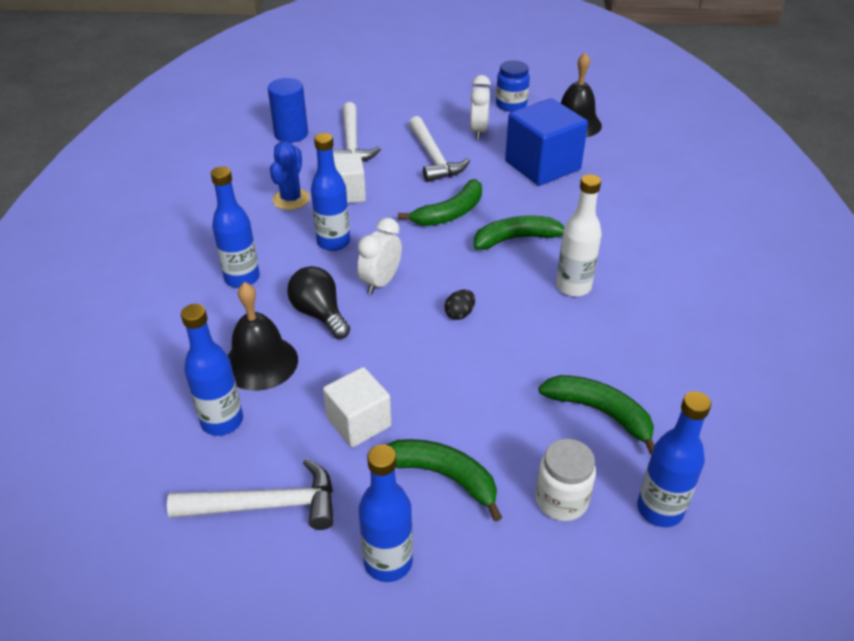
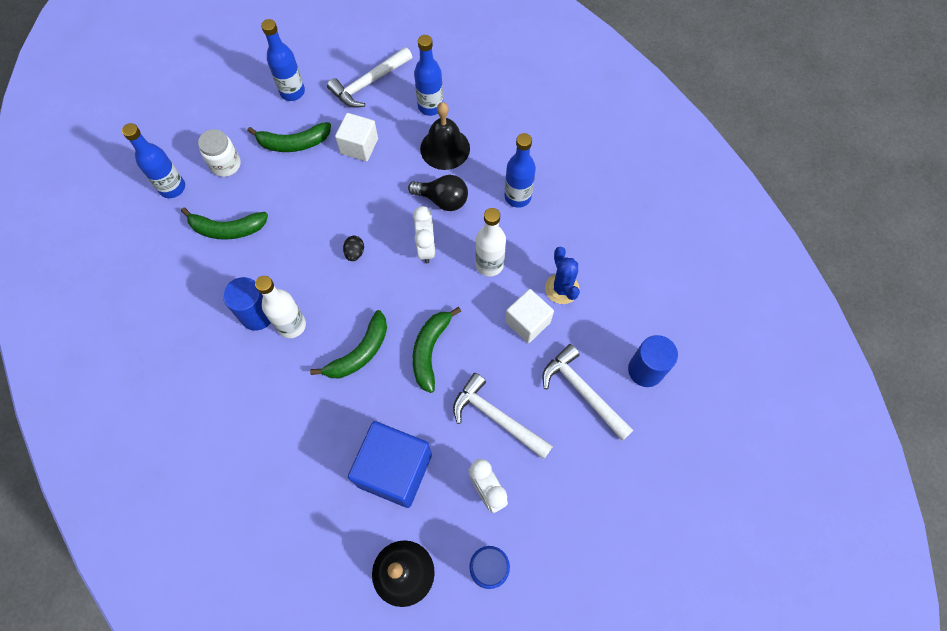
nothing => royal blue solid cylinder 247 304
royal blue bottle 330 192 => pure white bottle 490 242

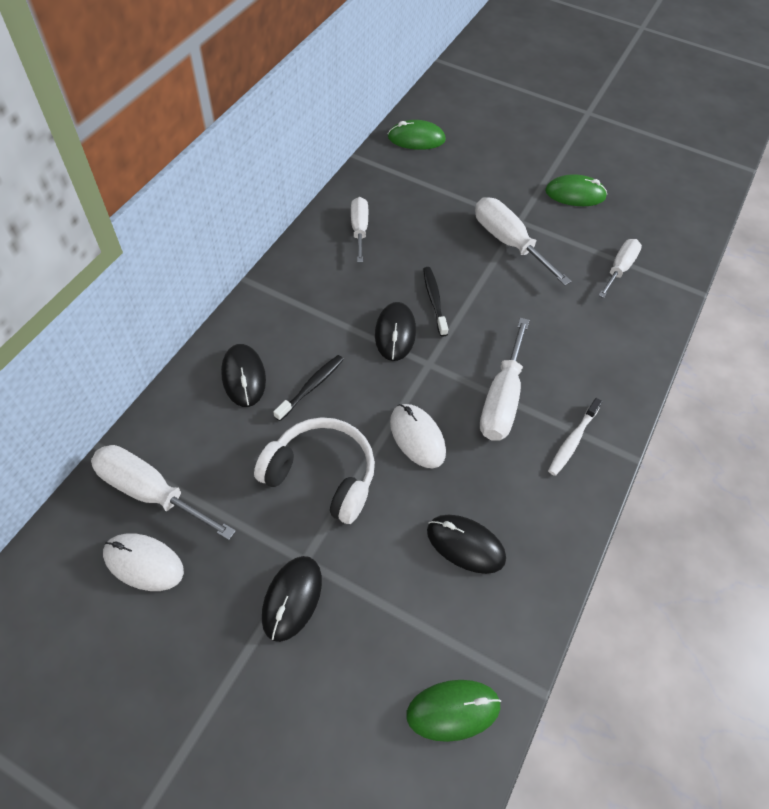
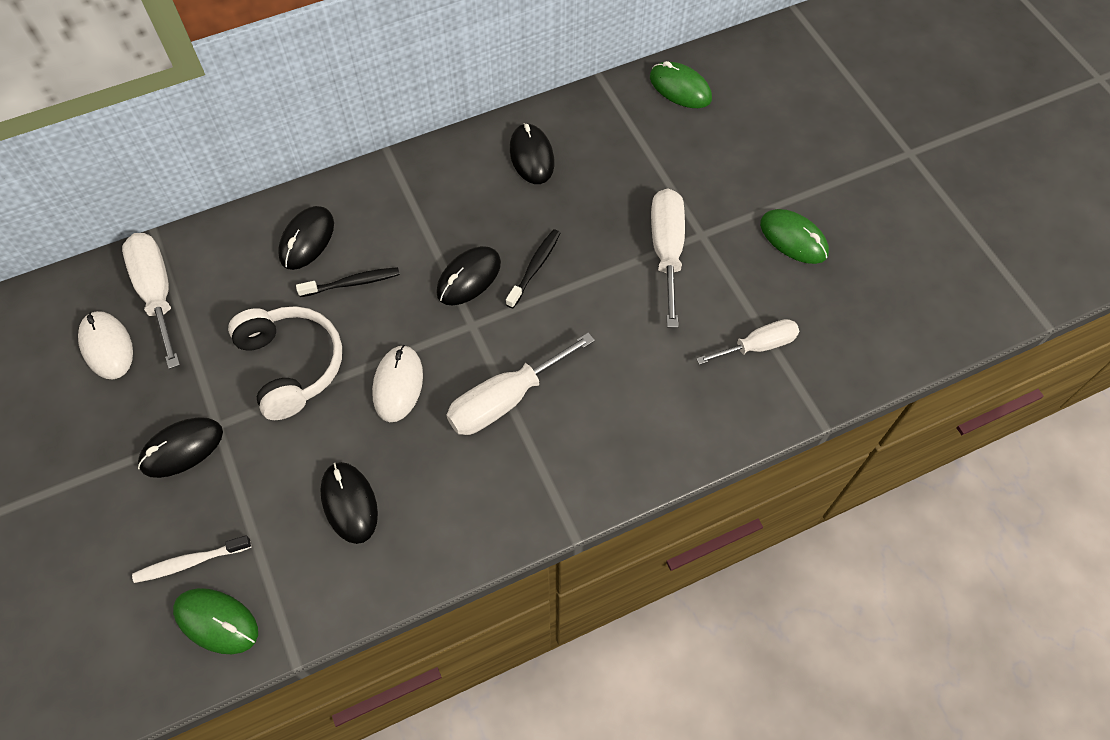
pure white tooth brush 575 437 => pure white tooth brush 191 559, shifted
pure white screwdriver 359 230 => jet-black mouse 532 153

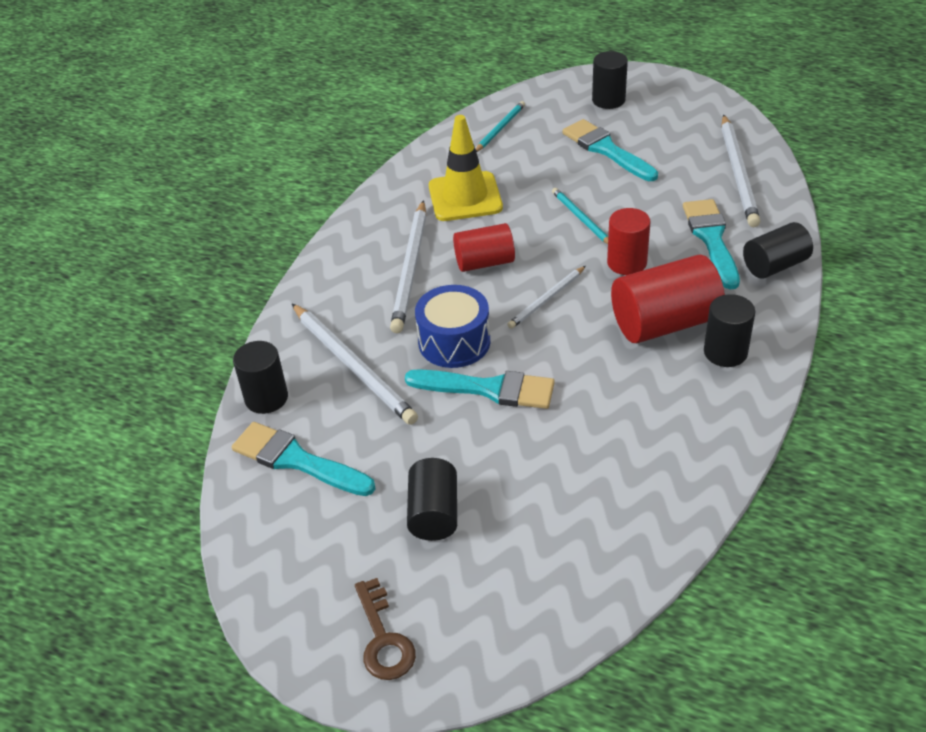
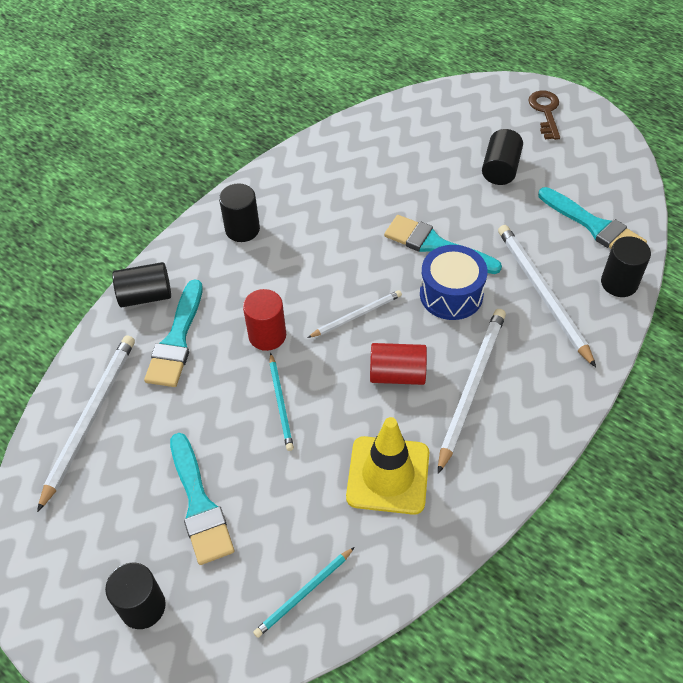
red solid cylinder 668 299 => nothing

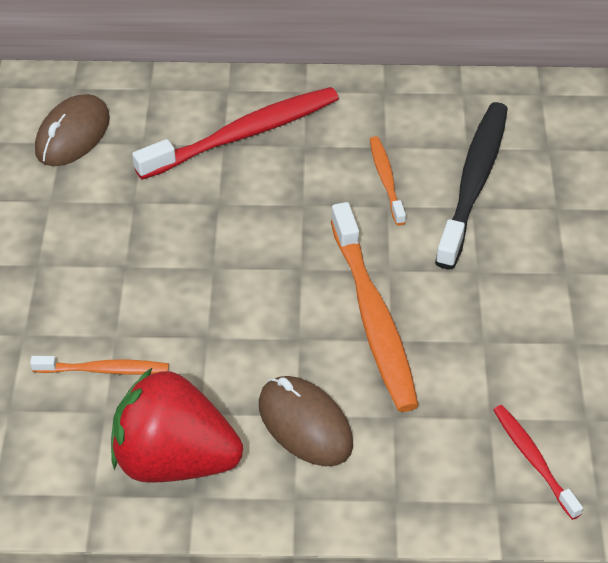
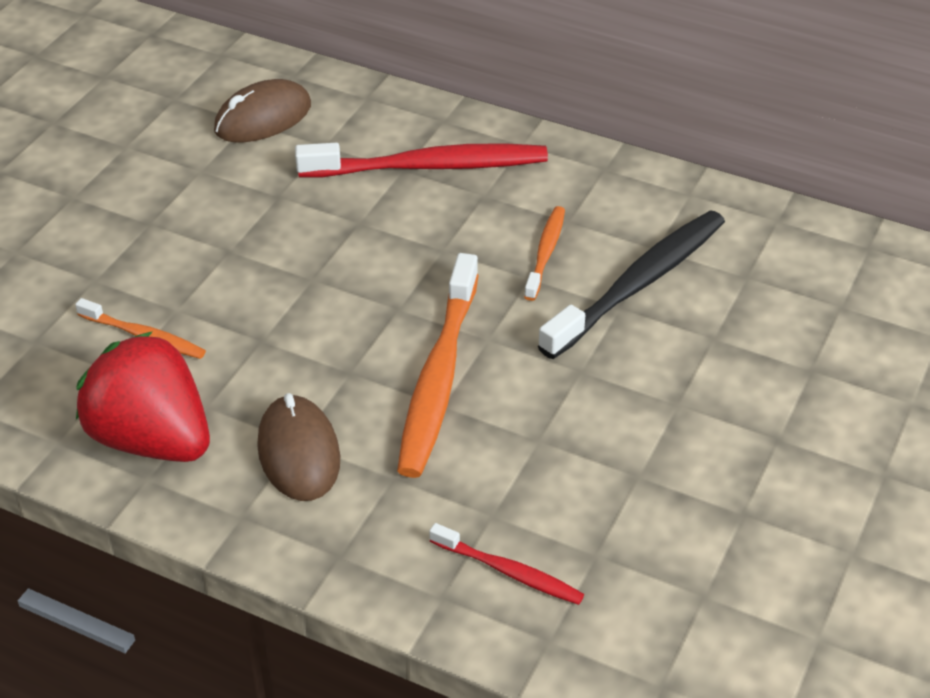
red tooth brush 538 462 => red tooth brush 506 564, 120 degrees clockwise

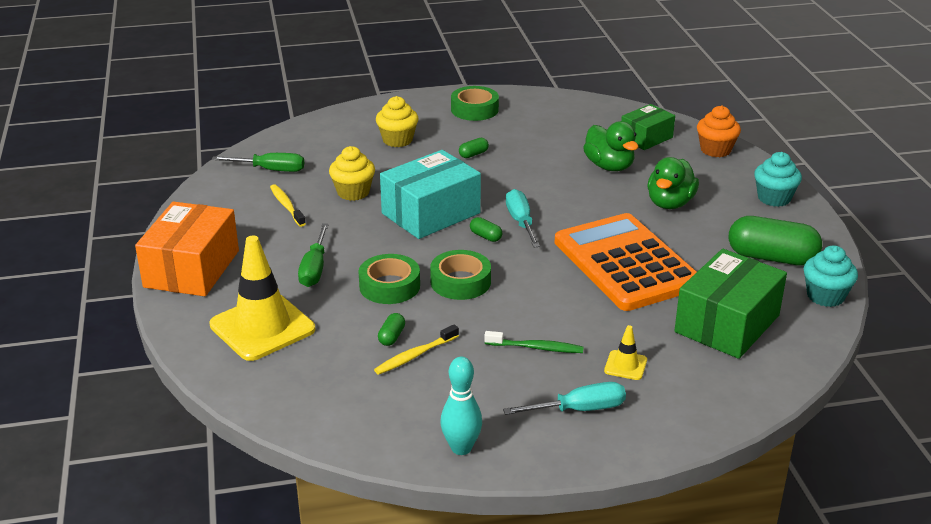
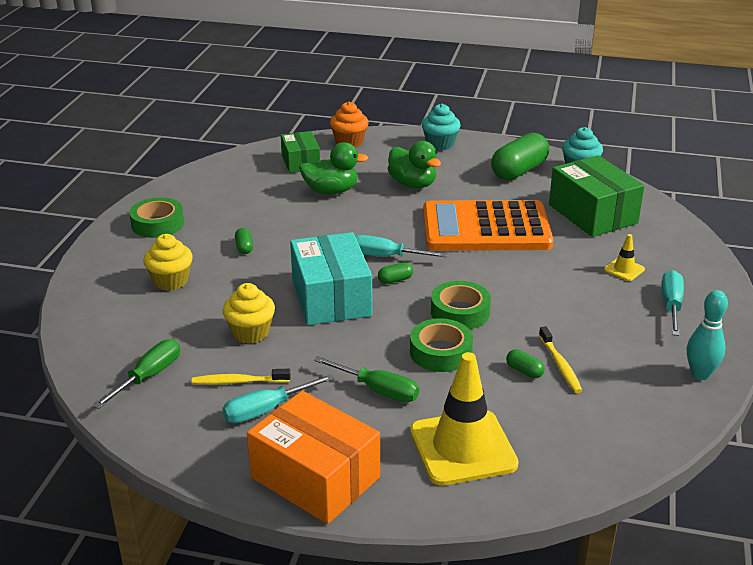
nothing => teal screwdriver 278 398
leaf-green tooth brush 534 342 => nothing

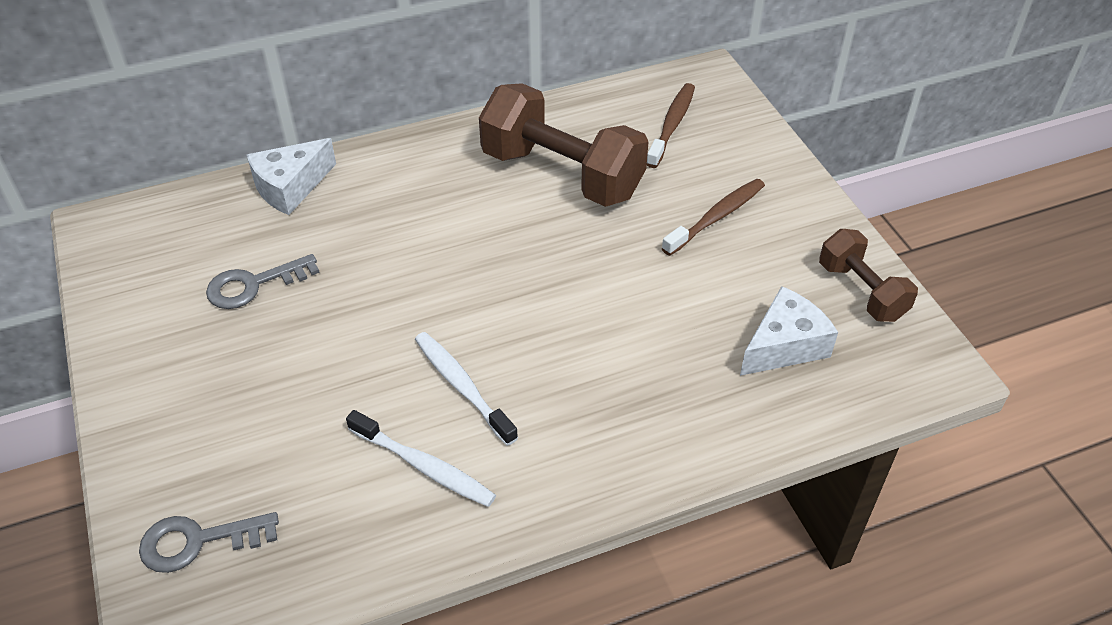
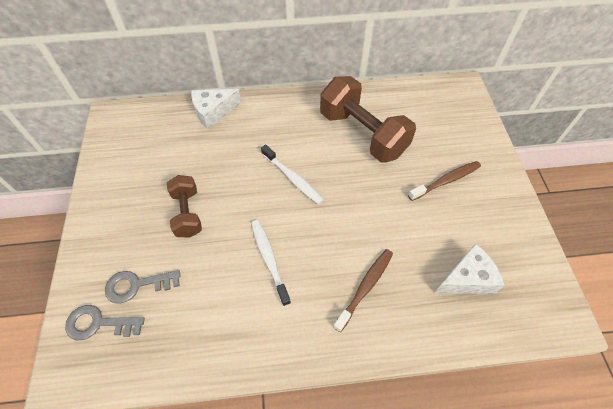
gray latchkey 263 281 => gray latchkey 142 287, shifted
russet dumbbell 868 275 => russet dumbbell 184 206, shifted
pure white tooth brush 421 458 => pure white tooth brush 292 174, shifted
russet tooth brush 671 125 => russet tooth brush 363 290, shifted

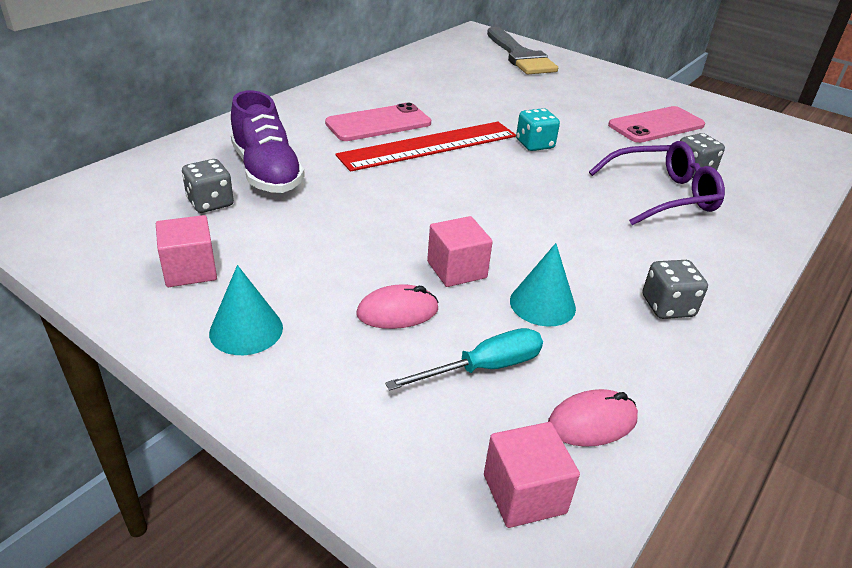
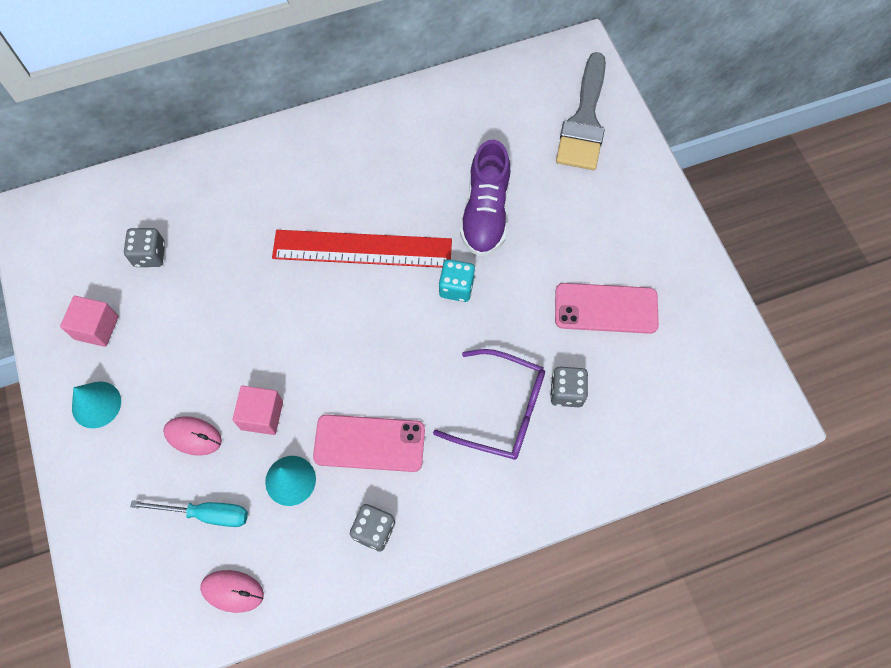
rose-pink phone 378 122 => rose-pink phone 369 443, shifted
purple lace-up shoe 268 141 => purple lace-up shoe 485 198, shifted
rose-pink cube 532 475 => nothing

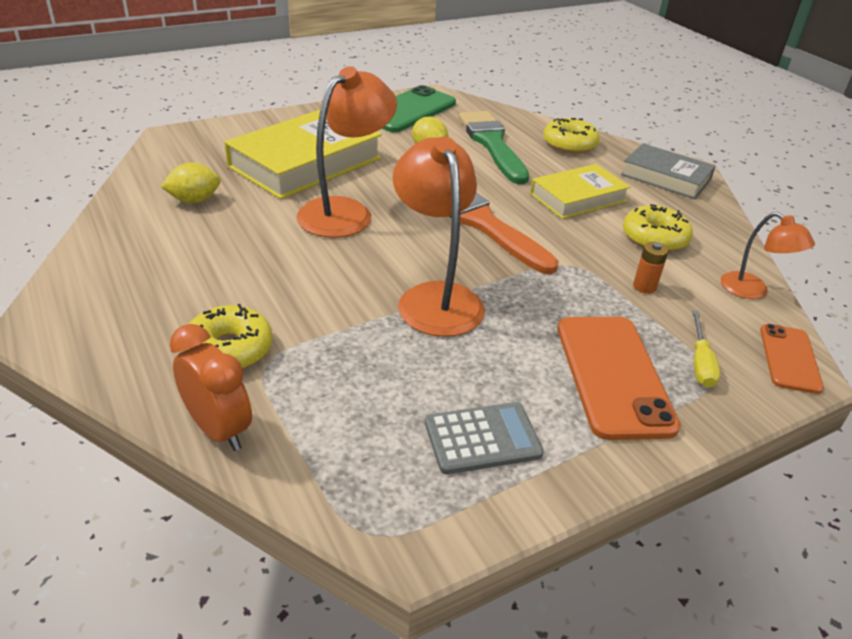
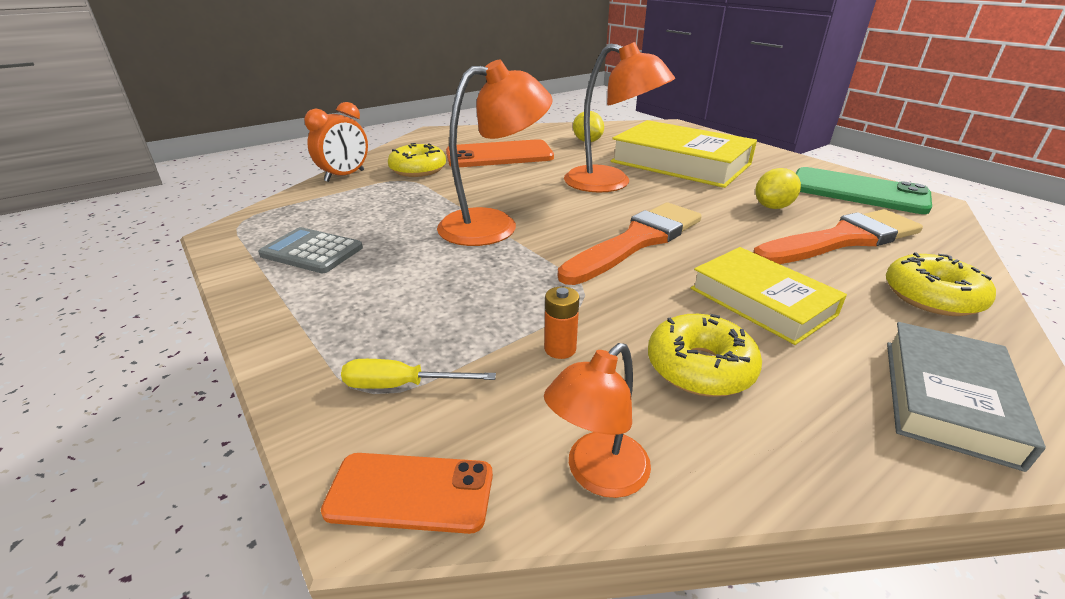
gray calculator 484 438 => gray calculator 310 250, 135 degrees clockwise
bright orange phone 619 378 => bright orange phone 500 153, shifted
leaf-green paint brush 494 147 => bright orange paint brush 838 236

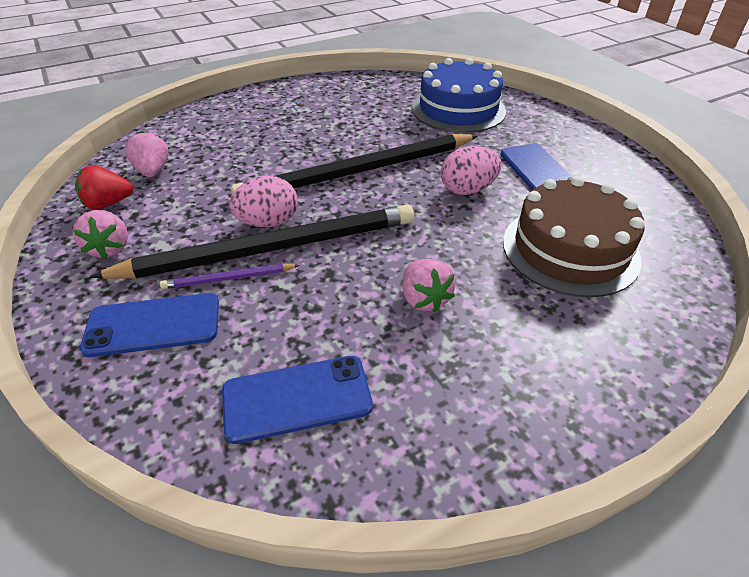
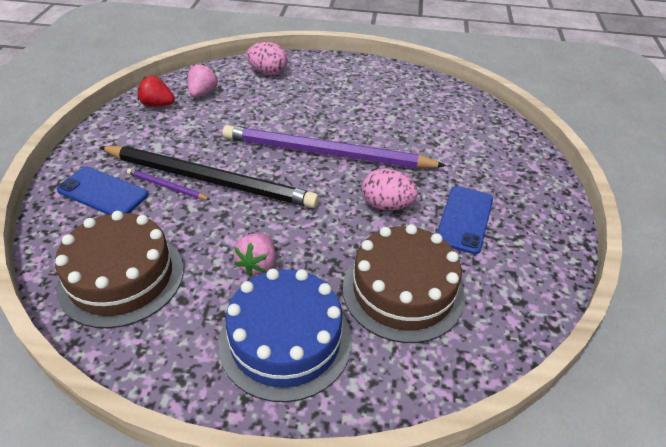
royal blue phone 297 400 => russet cake 119 269
royal blue cake 459 95 => royal blue cake 285 335, shifted
jet-black lead pencil 354 164 => purple lead pencil 334 146
rose-pink egg shape 263 201 => rose-pink egg shape 267 58, shifted
rose-pink berry 100 234 => nothing

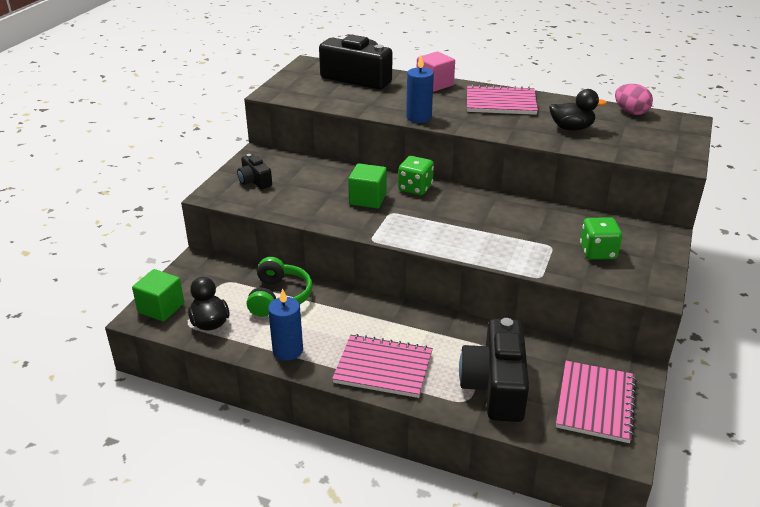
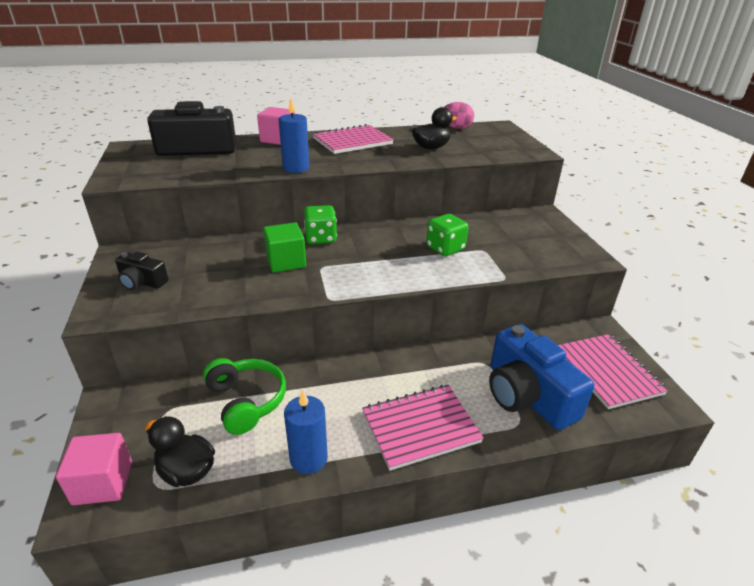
leaf-green cube 158 295 => rose-pink cube 94 469
leaf-green dice 601 238 => leaf-green dice 447 235, shifted
jet-black photo camera 494 370 => royal blue photo camera 541 377

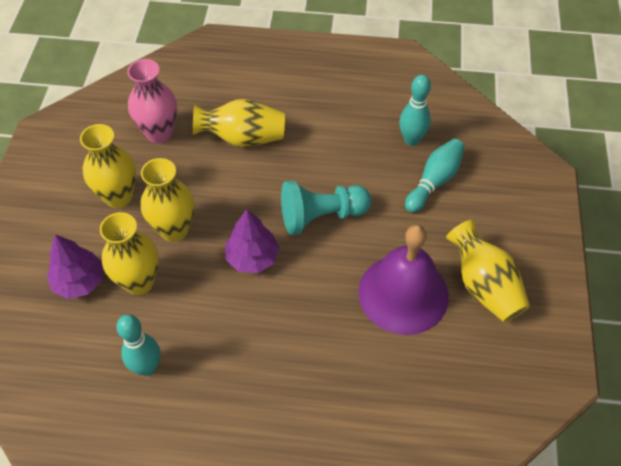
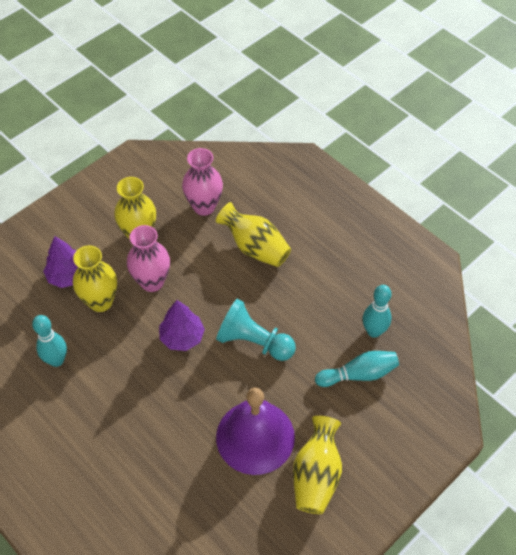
bright yellow vase 167 200 => rose-pink vase 148 258

